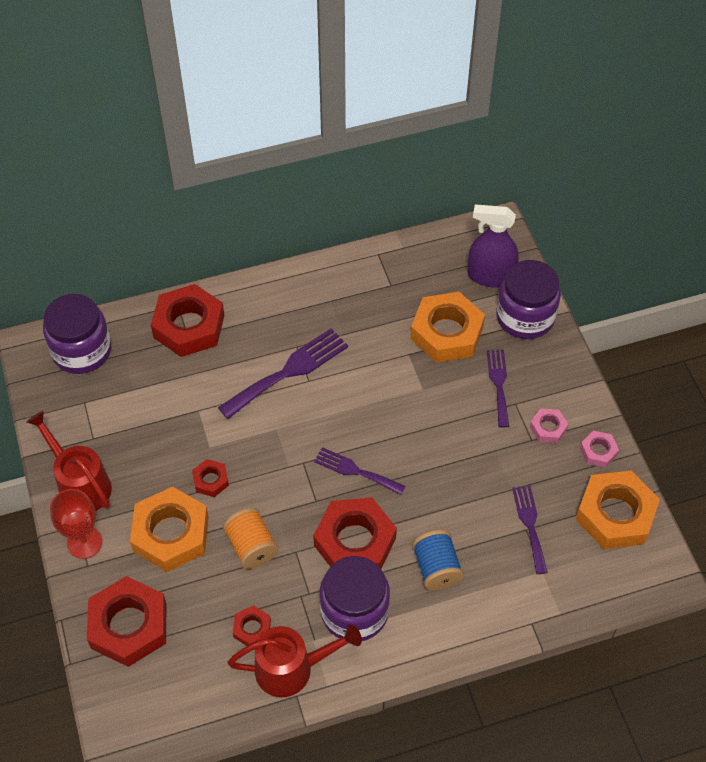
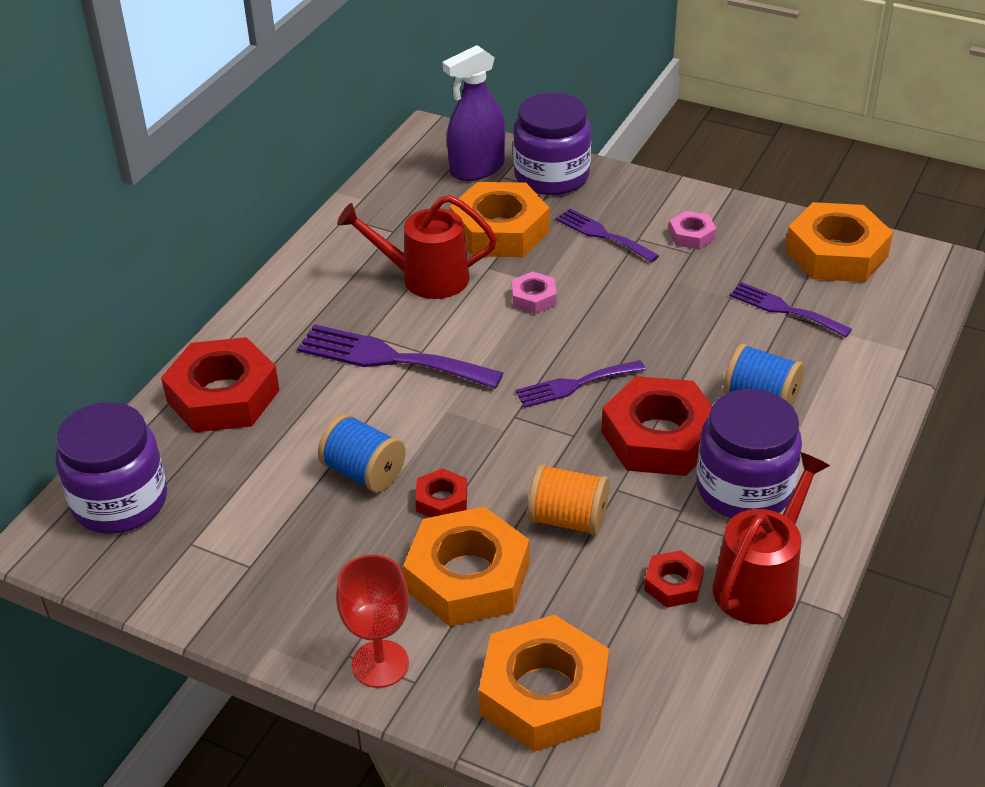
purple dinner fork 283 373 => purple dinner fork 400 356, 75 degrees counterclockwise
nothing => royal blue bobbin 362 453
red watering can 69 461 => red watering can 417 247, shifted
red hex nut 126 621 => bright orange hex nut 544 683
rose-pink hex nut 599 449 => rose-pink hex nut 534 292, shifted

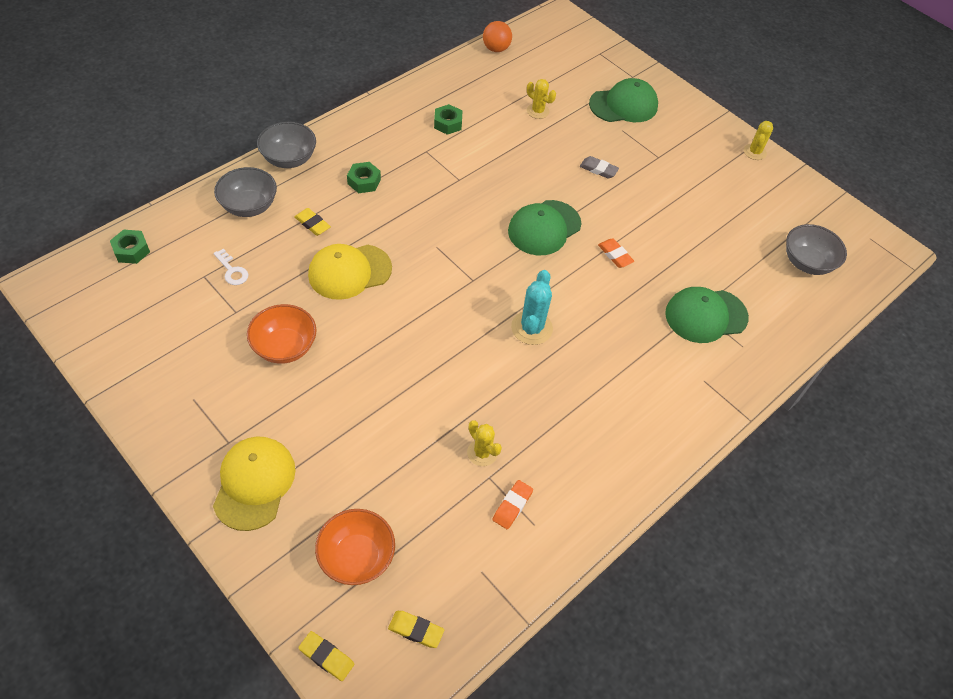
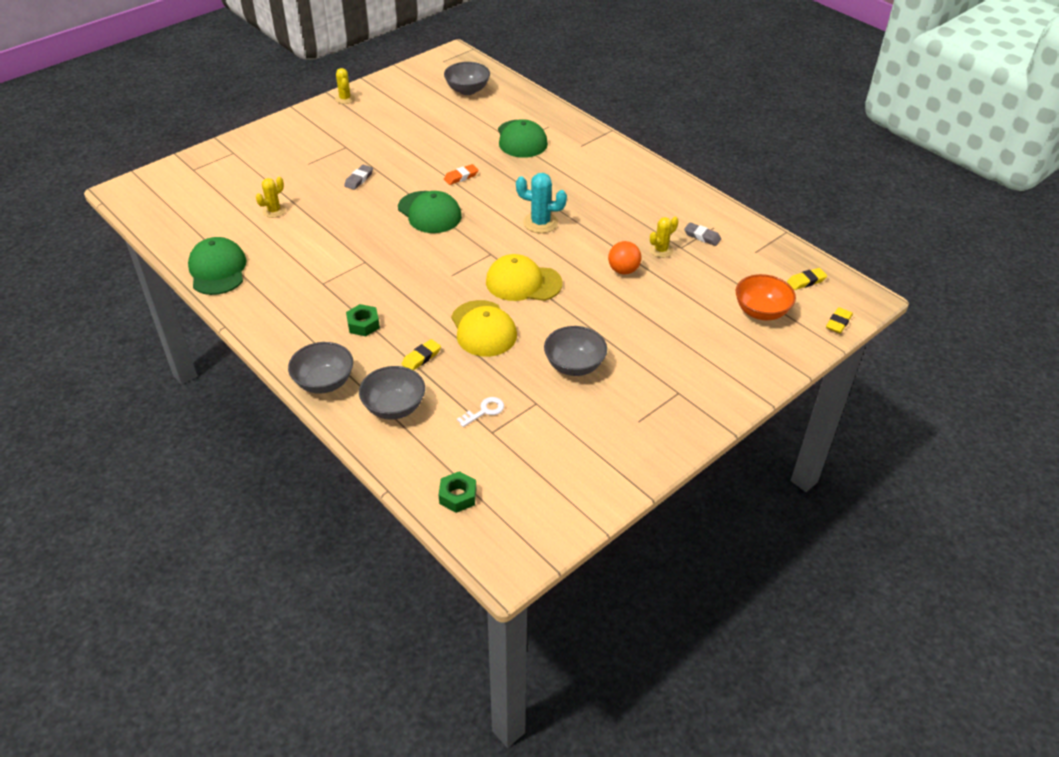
leaf-green cap 623 100 => leaf-green cap 217 266, shifted
bright yellow saguaro cactus 758 140 => bright yellow saguaro cactus 345 86, 45 degrees clockwise
bright yellow cap 254 484 => bright yellow cap 524 277, shifted
bright orange deep dish 282 334 => gray deep dish 575 351
bright orange ball 497 36 => bright orange ball 625 258, shifted
bright orange eraser 512 504 => gray eraser 702 234
bright yellow eraser 416 629 => bright yellow eraser 807 279, 45 degrees clockwise
leaf-green hex nut 448 119 => nothing

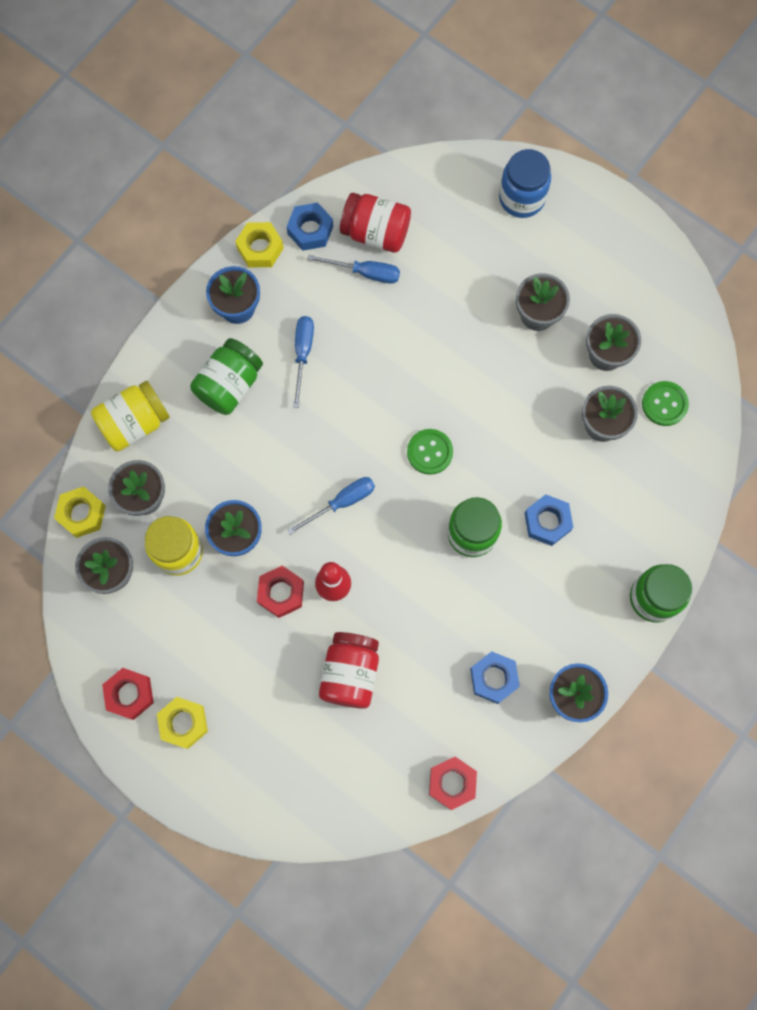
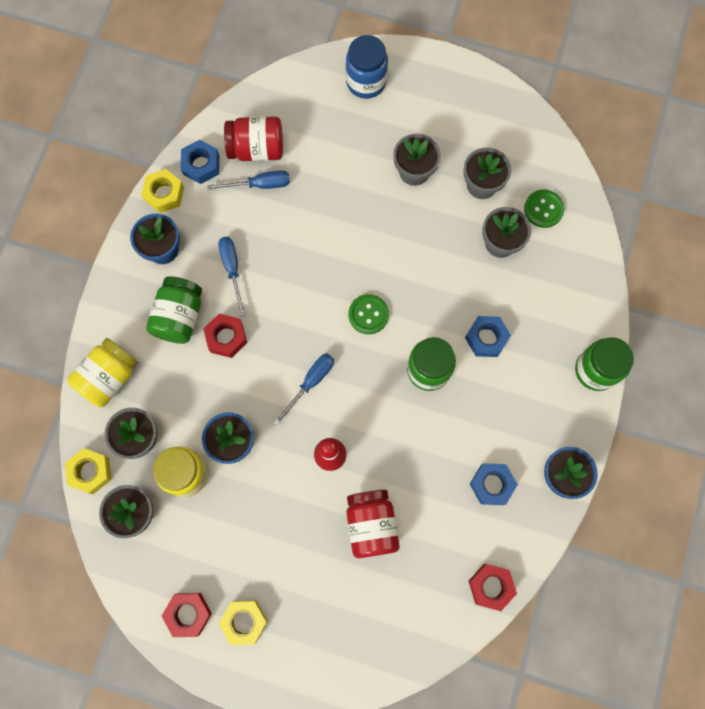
red hex nut 280 592 => red hex nut 225 336, shifted

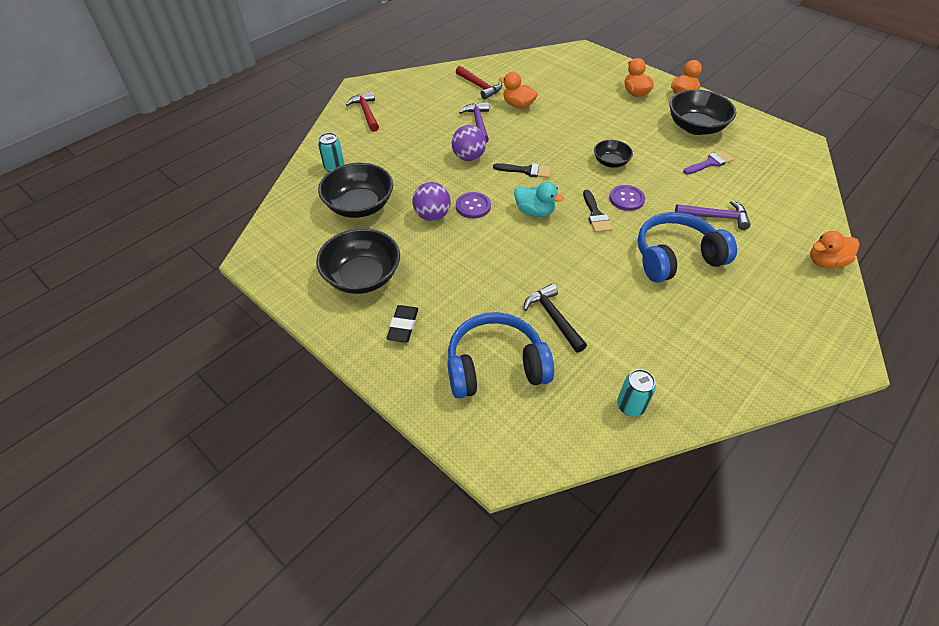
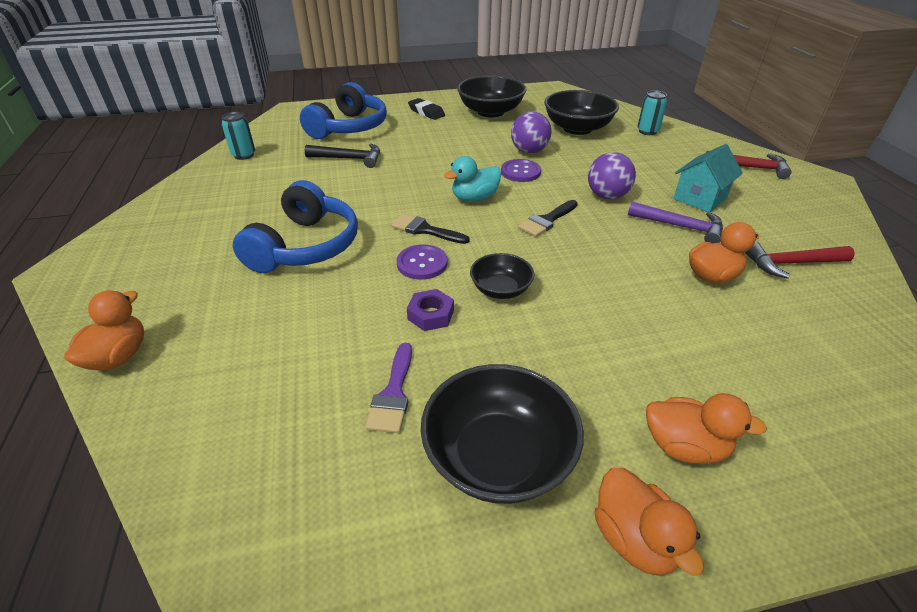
nothing => purple hex nut 430 310
nothing => teal house 708 178
purple carpenter's hammer 713 215 => nothing

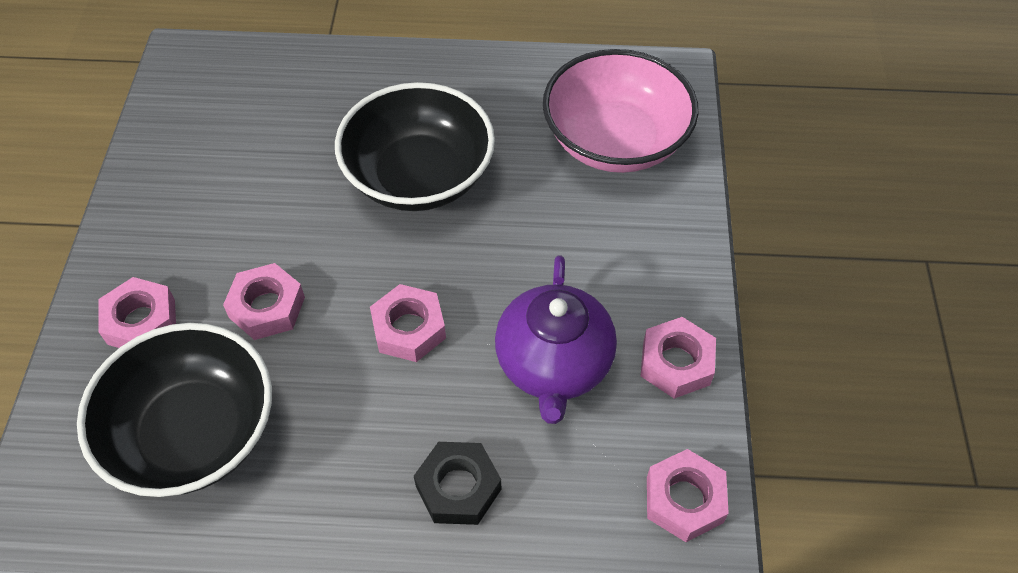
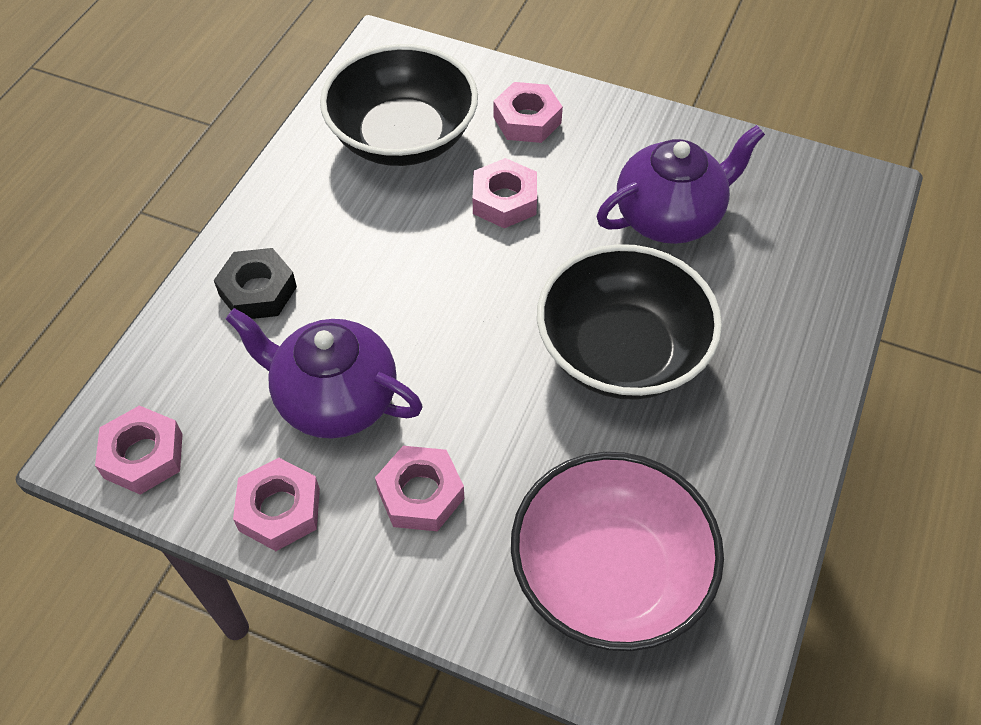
rose-pink hex nut 408 323 => rose-pink hex nut 419 488, shifted
nothing => purple tea pot 681 184

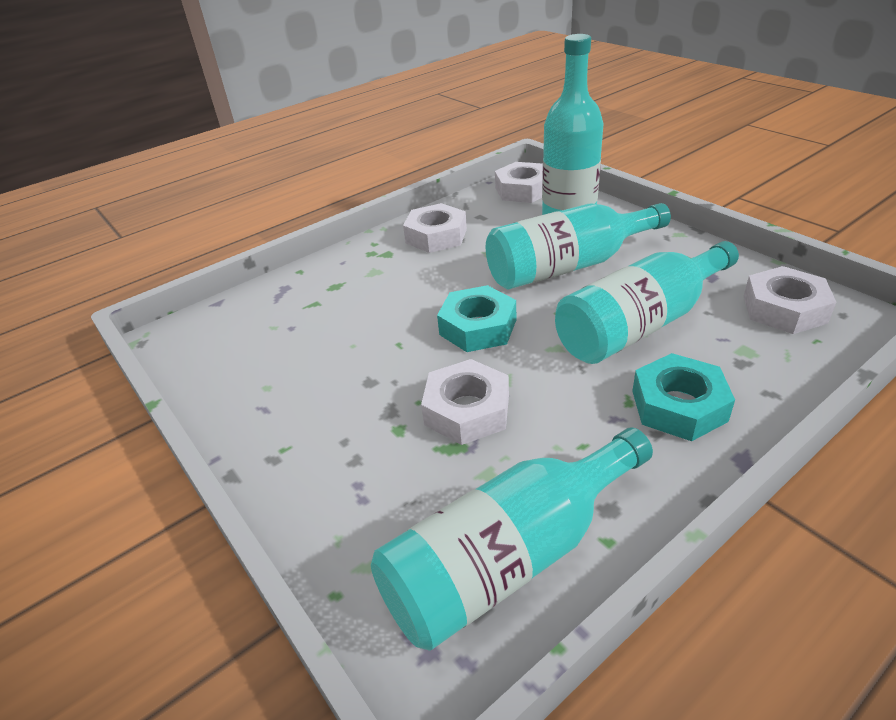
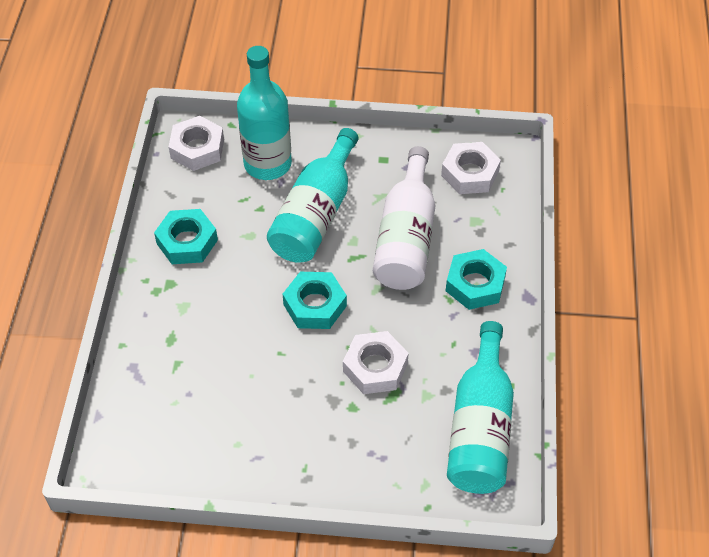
pure white hex nut 435 228 => teal hex nut 186 236
teal bottle 647 302 => pure white bottle 404 218

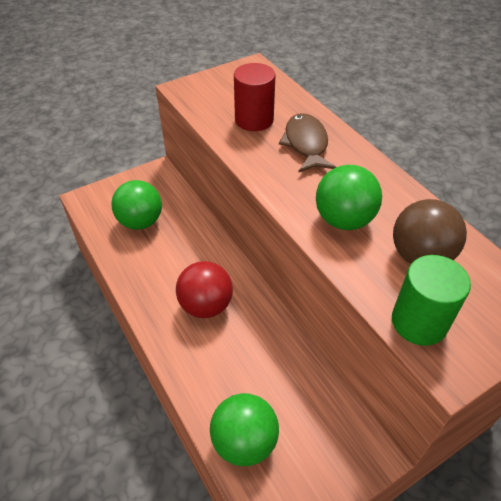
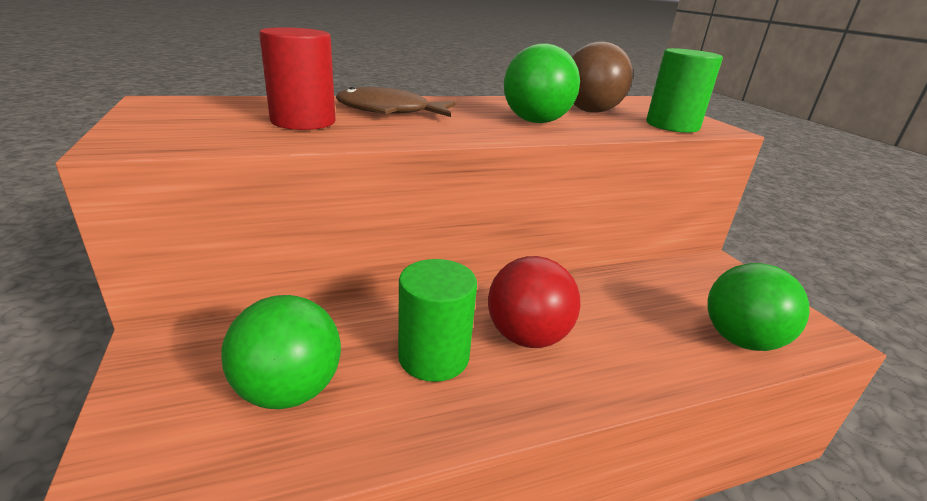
nothing => leaf-green solid cylinder 437 320

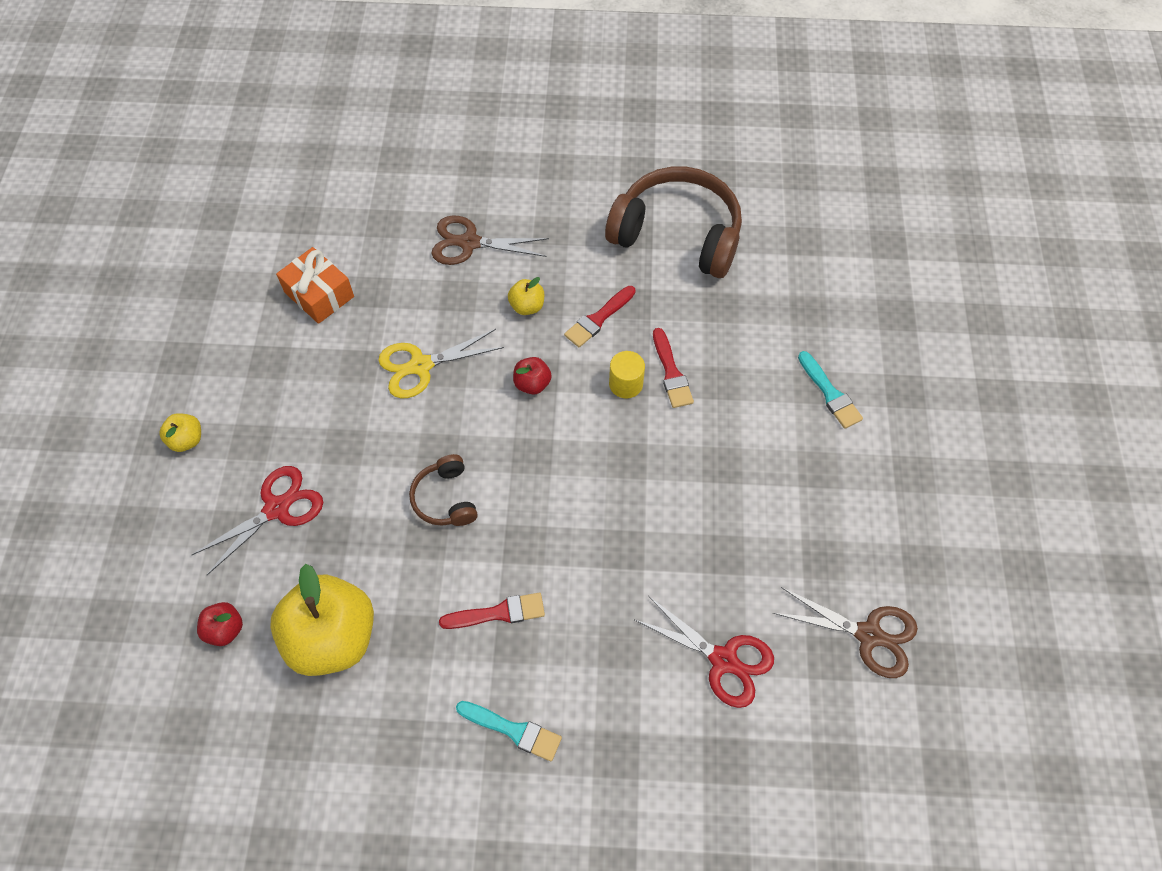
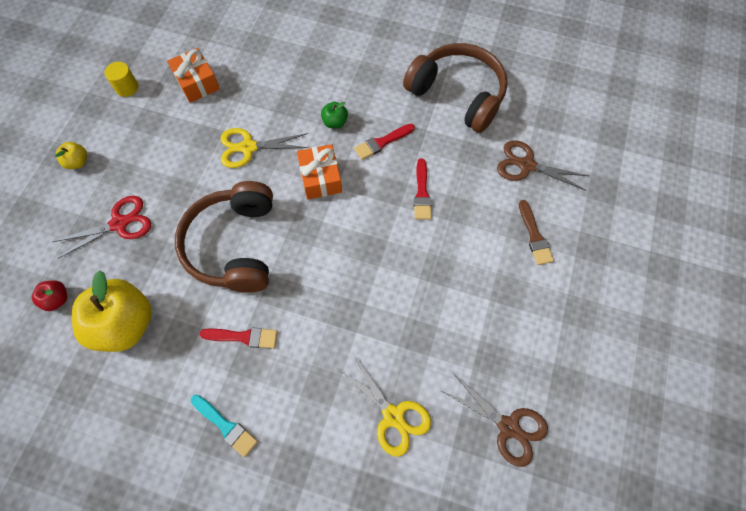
bright yellow solid cylinder 627 374 => bright yellow solid cylinder 122 79, shifted
russet headphones 443 490 => russet headphones 224 237, x2.08
red toy apple 532 376 => bright orange present 319 171
bright yellow toy apple 526 296 => leaf-green toy apple 334 115
red shears 704 652 => bright yellow shears 385 406
russet shears 490 240 => russet shears 543 165, shifted
teal paint brush 830 390 => russet paint brush 536 232

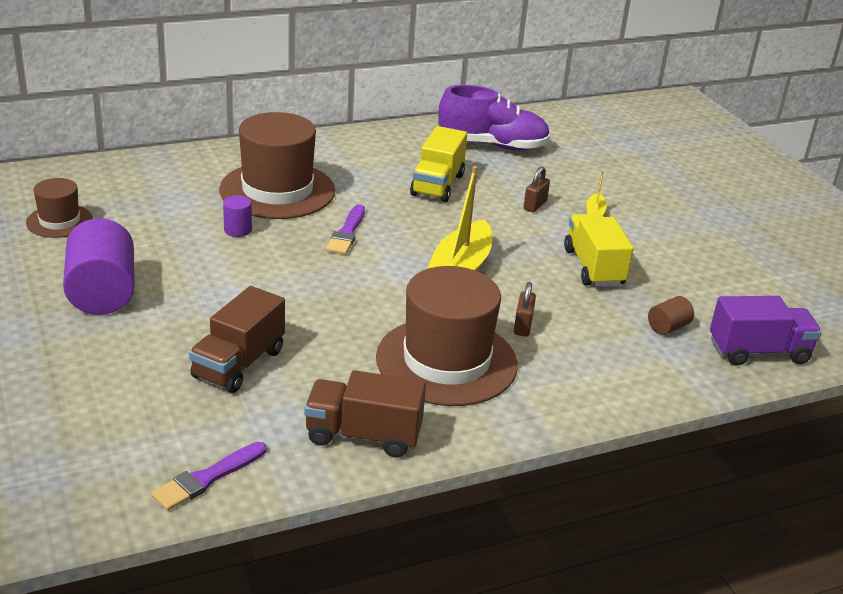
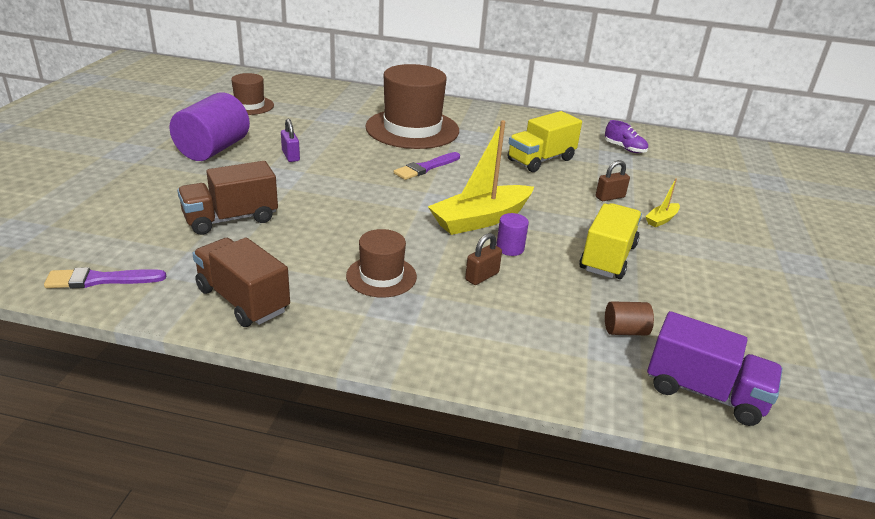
nothing => purple padlock 290 140
russet hat 447 336 => russet hat 381 263, x0.52
purple solid cylinder 237 216 => purple solid cylinder 512 234, shifted
purple lace-up shoe 494 118 => purple lace-up shoe 626 136, x0.46

